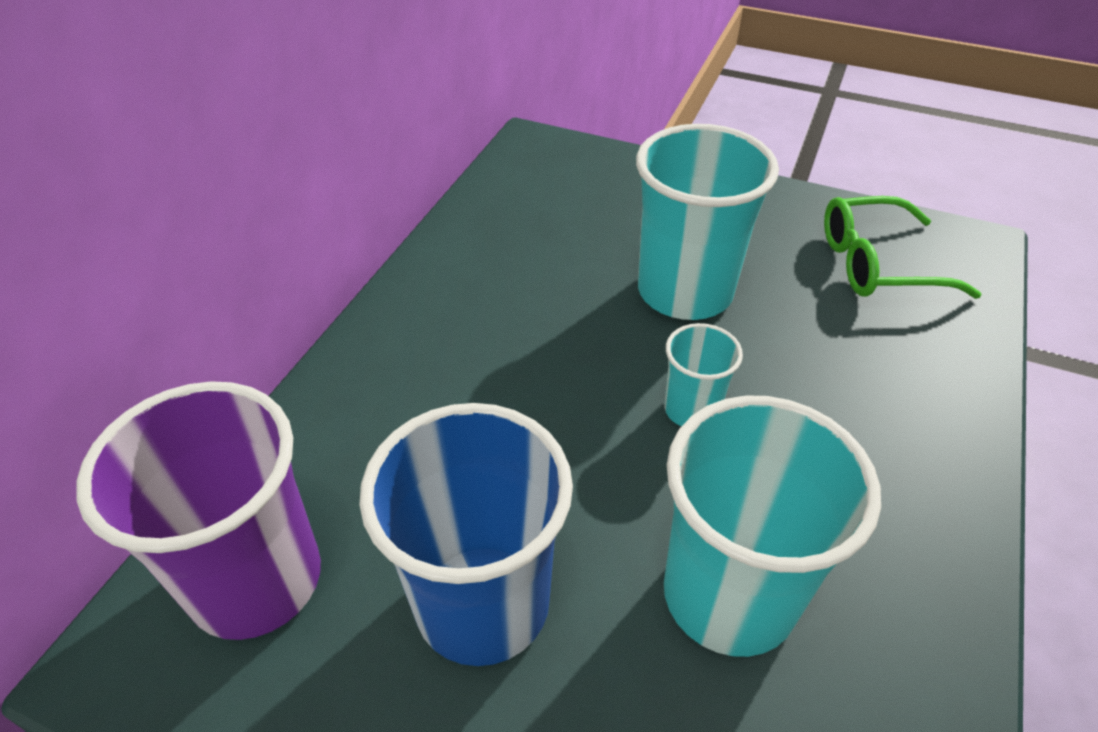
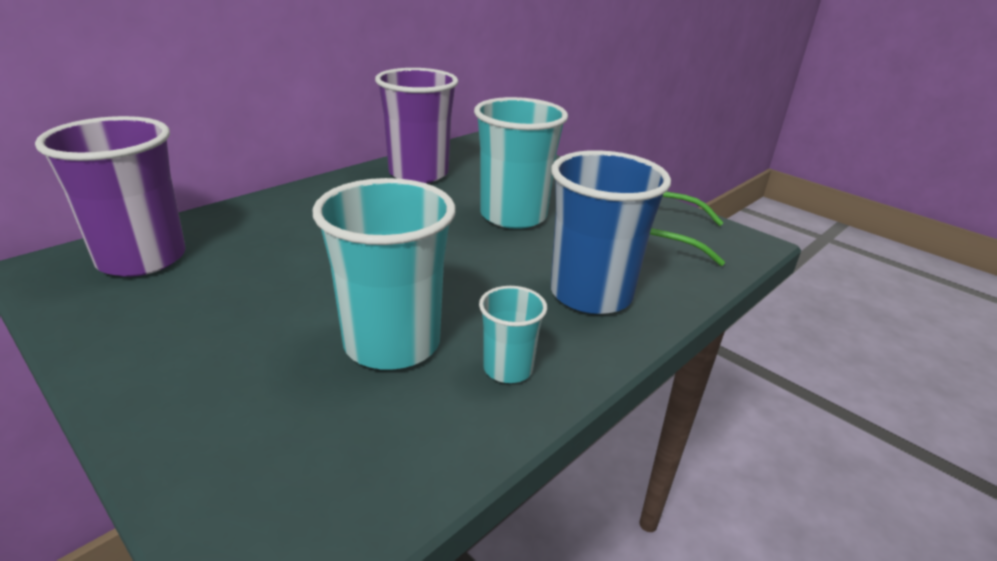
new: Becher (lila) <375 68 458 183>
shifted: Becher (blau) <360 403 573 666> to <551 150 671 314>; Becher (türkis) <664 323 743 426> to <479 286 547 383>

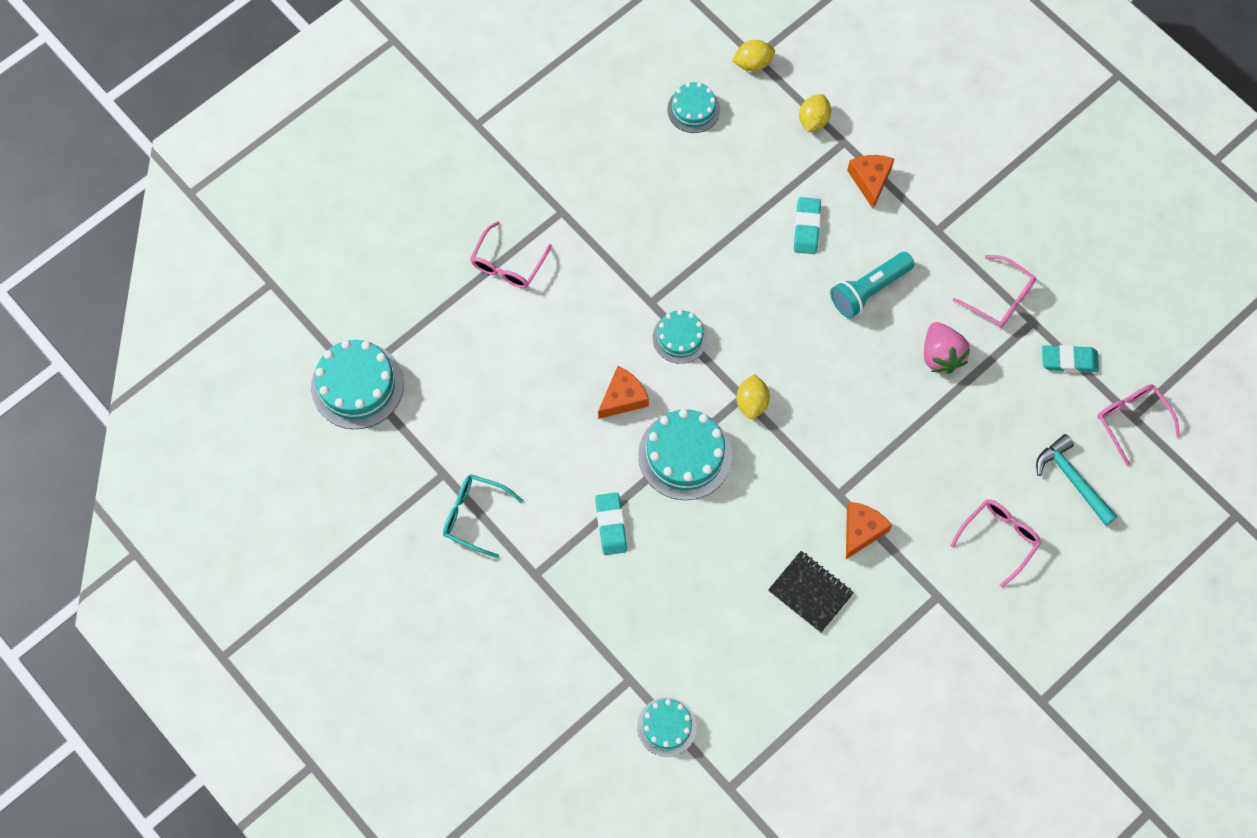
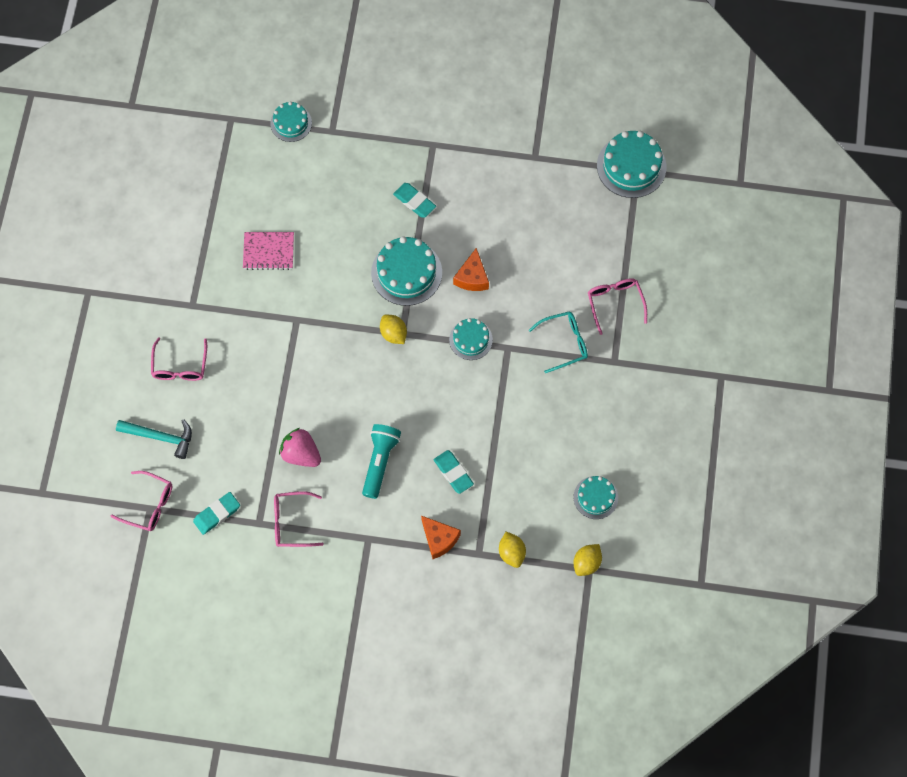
gone: Käse (orange) <846 502 892 559>
shifted: Brille (türkis) <443 474 523 558> to <529 312 588 373>
repainted: Notizbuch (schwarz) <768 551 854 633> to Notizbuch (rosa) <243 232 294 270>

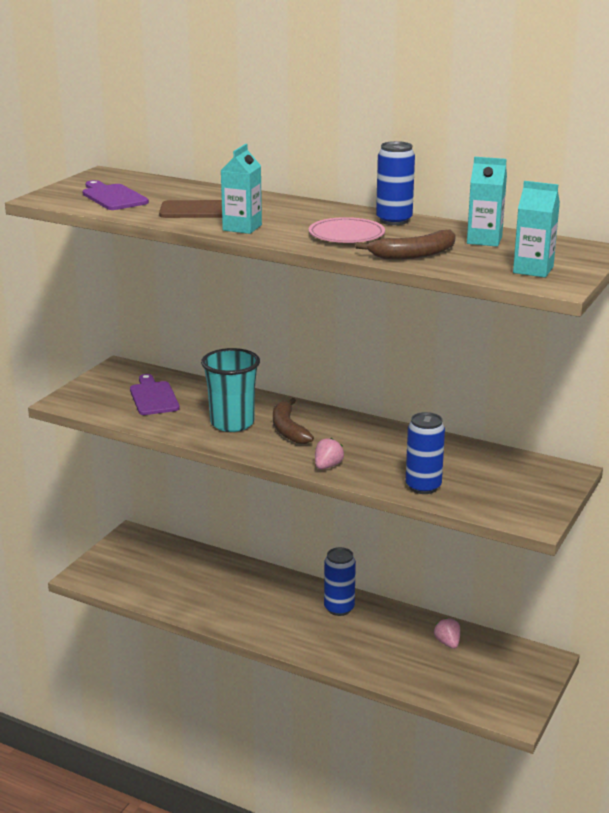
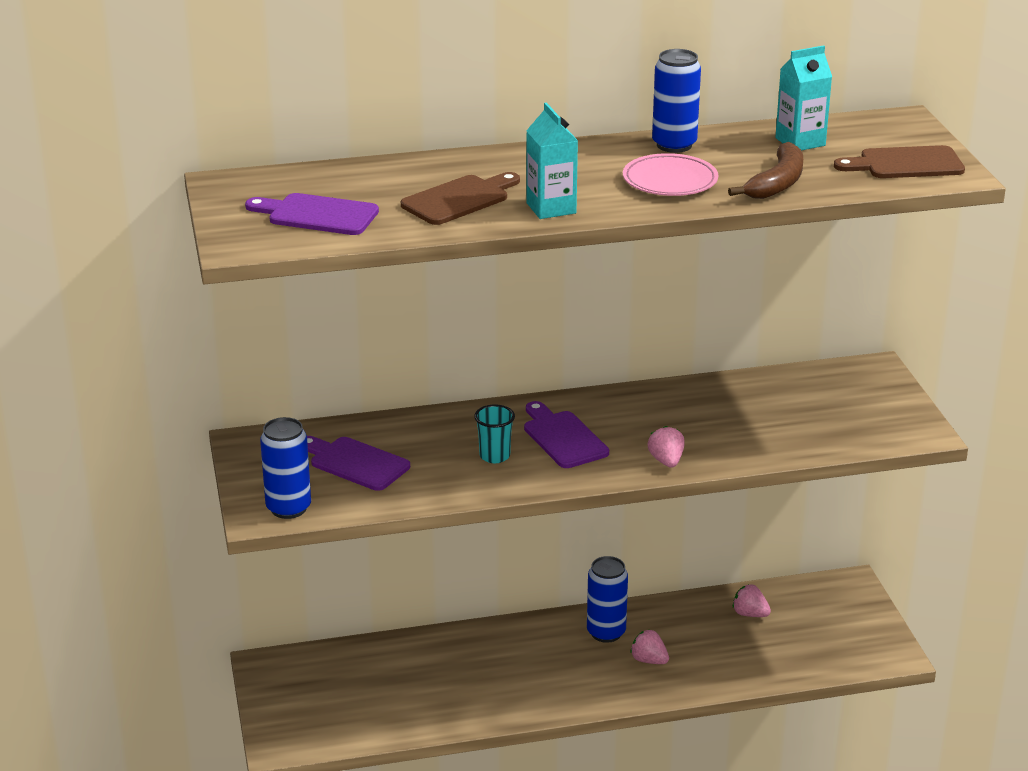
new: Erdbeere (rosa) <630 630 669 664>
shifted: Dose (blau) <406 412 445 494> to <260 417 311 519>
swapped: Banane (braun) <273 398 314 444> to Schneidebrett (lila) <524 401 609 468>; Getränkekarton (türkis) <513 181 560 277> to Schneidebrett (braun) <834 145 965 178>
scaled: Becher (türkis) <201 348 260 432> = <474 405 515 463> x0.52

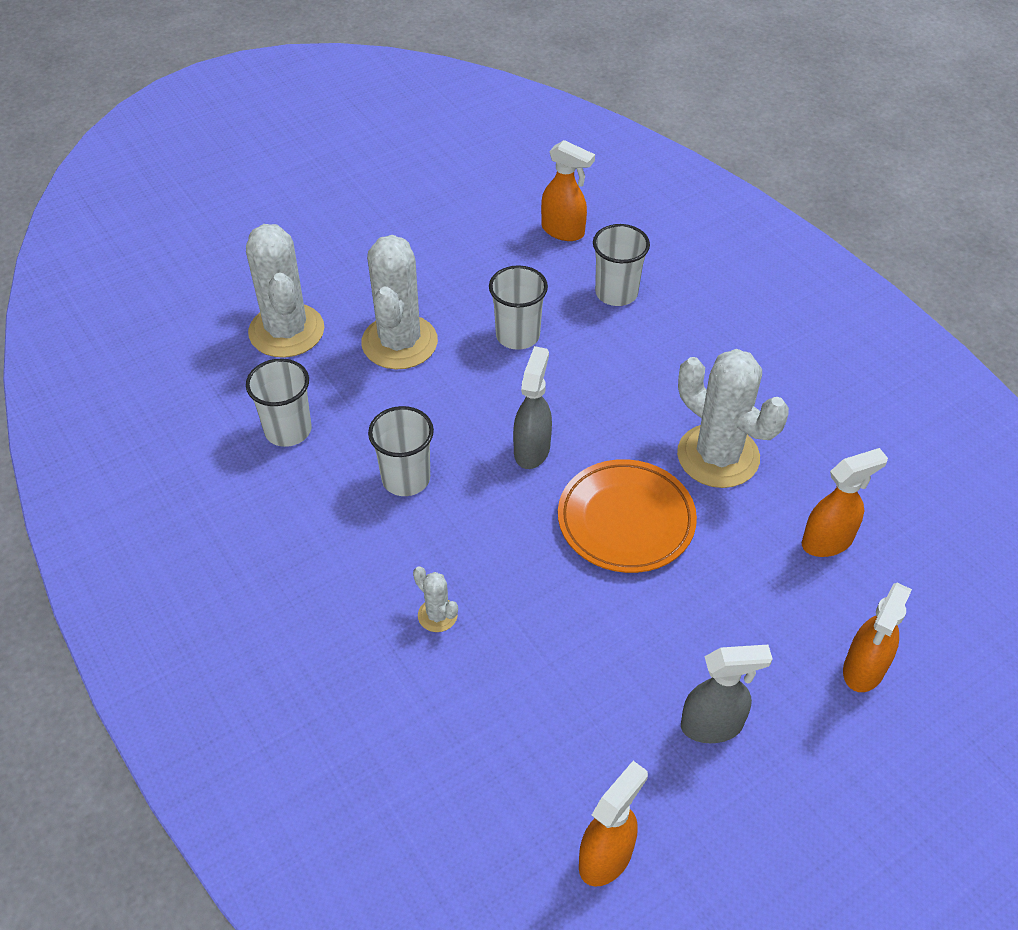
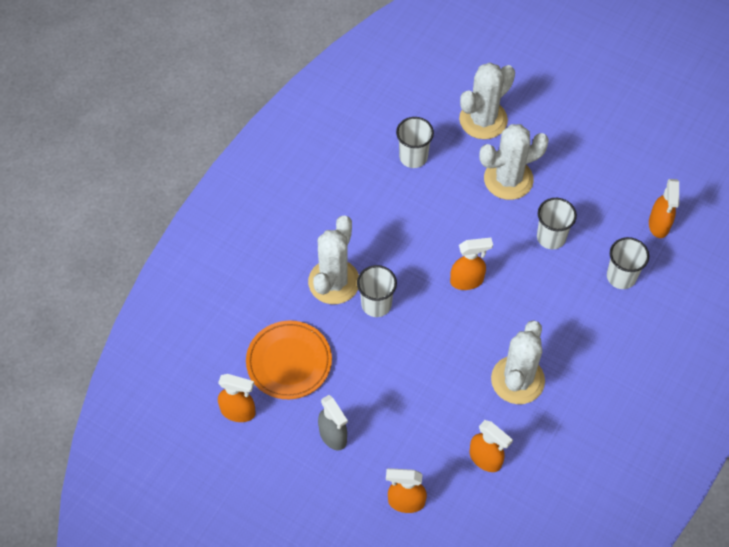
shifted: Becher (weiß) <368 406 434 496> to <357 265 397 317>; Teller (orange) <558 459 697 573> to <246 321 332 399>
repainted: Sprühflasche (grau) <513 346 552 469> to Sprühflasche (orange) <450 238 493 290>
scaled: Kaktus (weiß) <413 566 458 632> = <308 215 359 304> x2.28

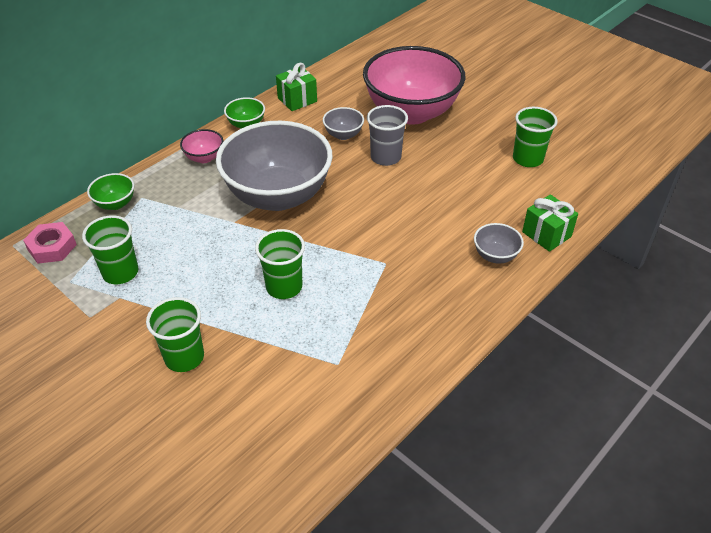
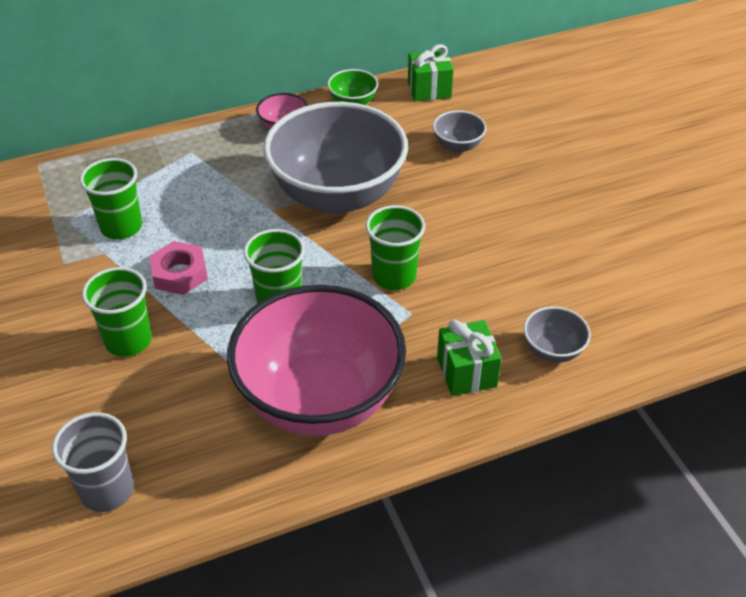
gone: Schüssel (grün) <87 173 134 210>
shifted: Sechskantmutter (rosa) <23 222 77 264> to <149 241 208 295>; Schüssel (rosa) <363 46 466 125> to <227 285 406 436>; Becher (grau) <367 105 408 166> to <52 412 134 512>; Becher (grün) <513 107 558 167> to <366 205 425 290>; Geschenk (grün) <522 195 578 252> to <437 320 502 396>

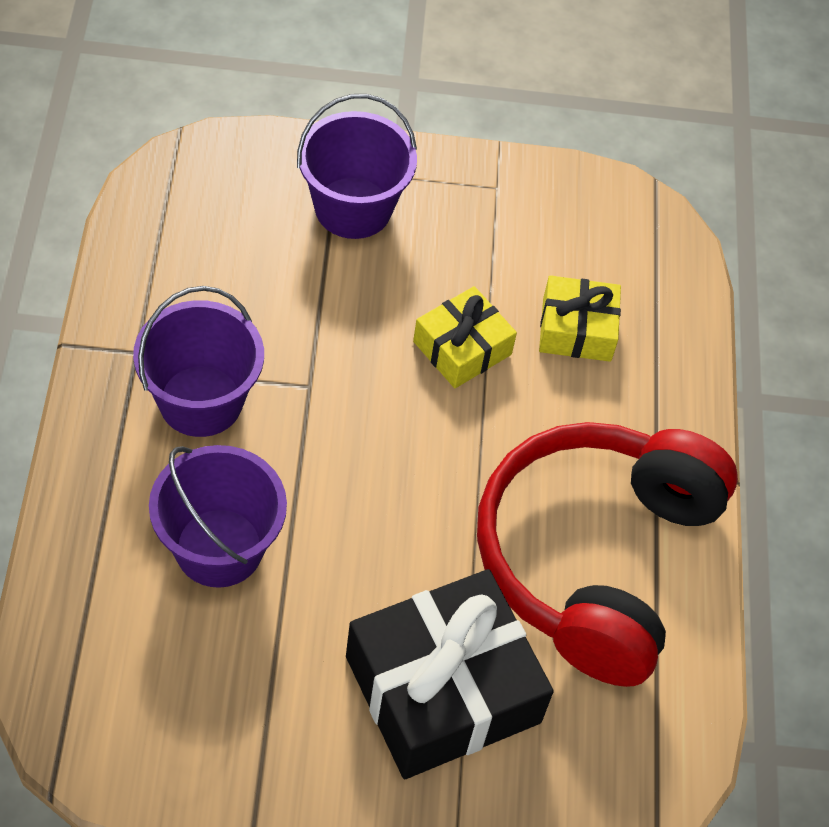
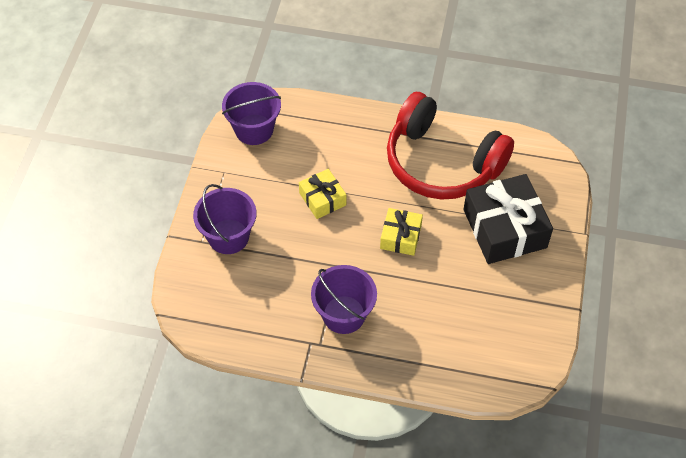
shifted: Eimer (lila) <149 445 287 588> to <222 82 281 145>; Geschenk (gelb) <539 275 621 362> to <380 208 423 256>

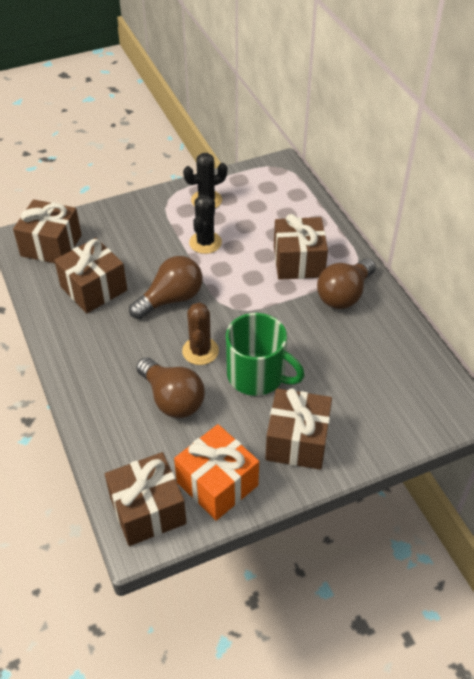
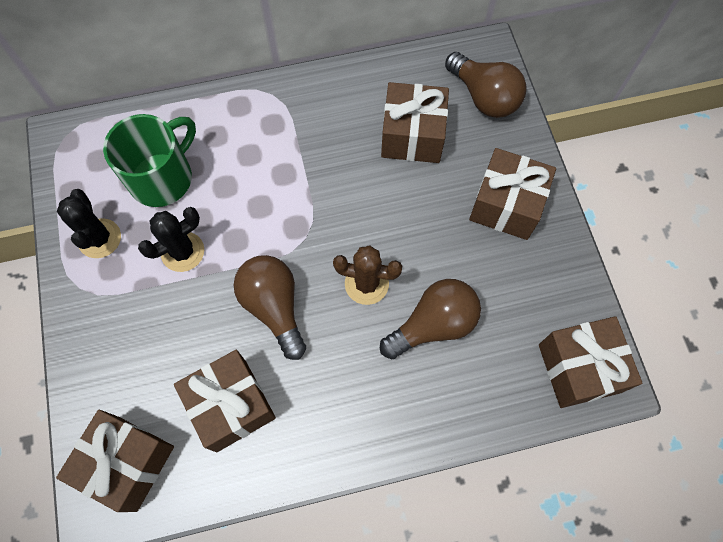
gone: Geschenk (orange) <174 424 259 521>
shifted: Tasse (grün) <226 313 305 396> to <103 114 196 207>; Geschenk (braun) <274 214 328 280> to <381 82 449 163>; Glühbirne (braun) <317 258 376 309> to <445 52 526 118>
rotated: Kaktus (schwarz) <189 195 222 254> = <138 207 204 272> 60 degrees counterclockwise

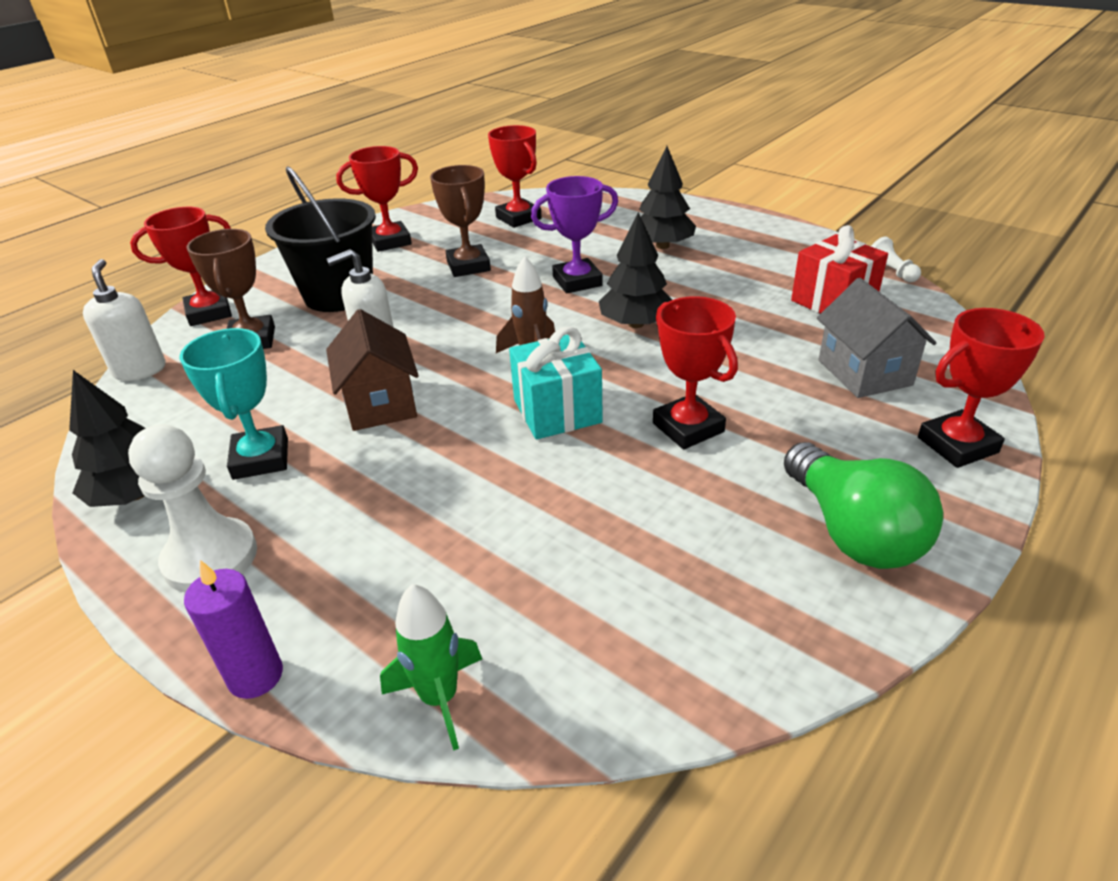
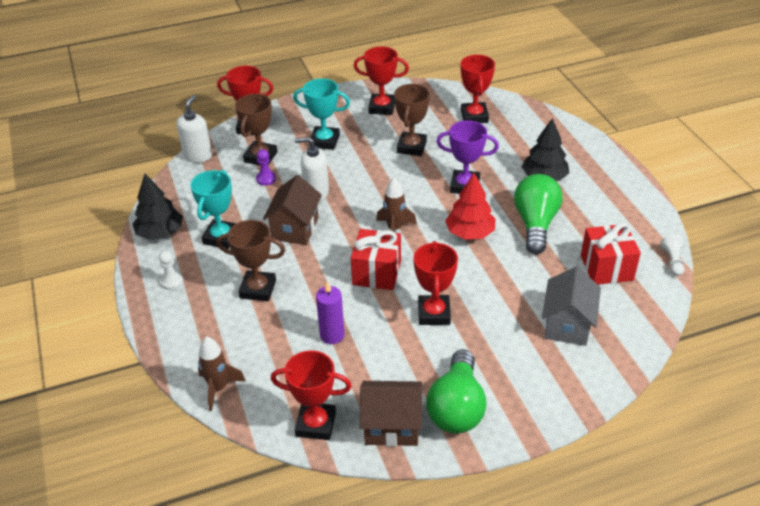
new: Pokal (braun) <217 220 285 301>; Bauer (lila) <256 149 276 186>; Haus (braun) <360 381 422 446>; Glühbirne (grün) <514 174 562 254>
shifted: Kerze (lila) <184 560 283 699> to <316 281 345 344>; Pokal (rot) <918 308 1045 468> to <271 350 352 440>
swapped: Eimer (schwarz) <265 166 376 312> to Pokal (türkis) <293 78 350 150>
repainted: Rakete (grün) <380 584 482 751> to Rakete (braun) <198 337 246 411>; Geschenk (türkis) <509 326 603 439> to Geschenk (rot) <351 229 401 290>; Baum (schwarz) <599 212 672 328> to Baum (rot) <445 173 496 239>
scaled: Bauer (weiß) <128 424 257 593> = <159 251 184 290> x0.51

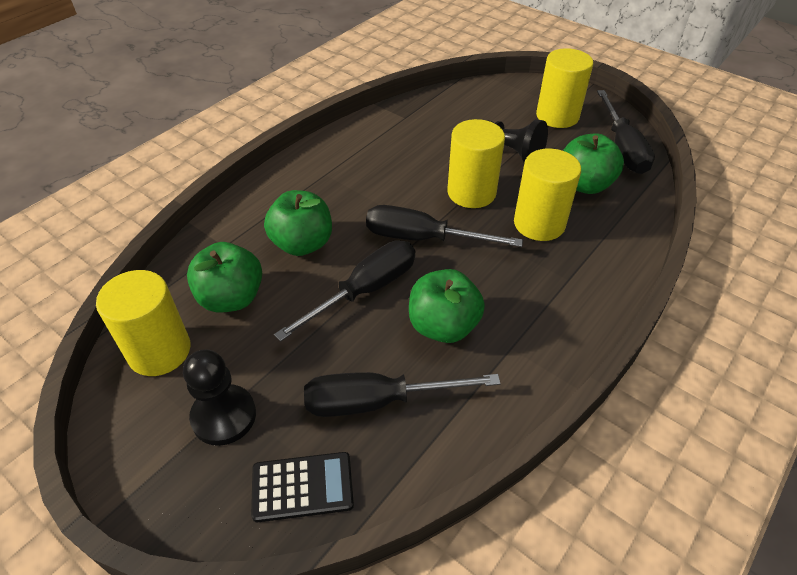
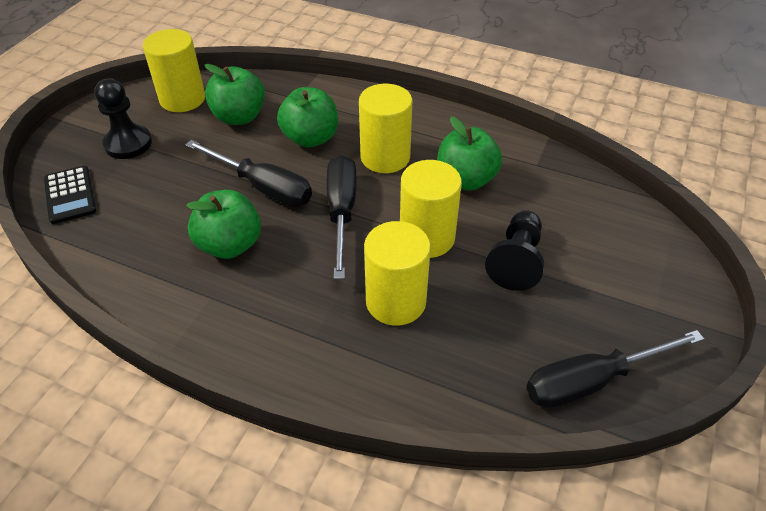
gone: Schraubenzieher (schwarz) <304 372 501 417>
shifted: Vollzylinder (gelb) <536 48 593 128> to <359 84 412 173>; Apfel (grün) <563 133 624 194> to <437 117 502 191>

